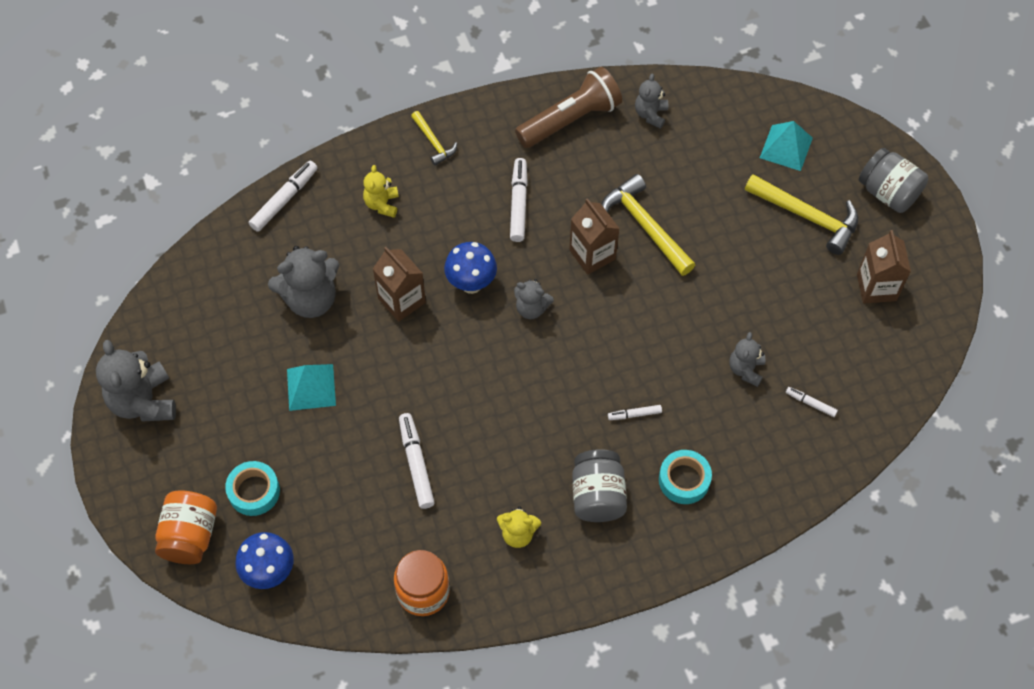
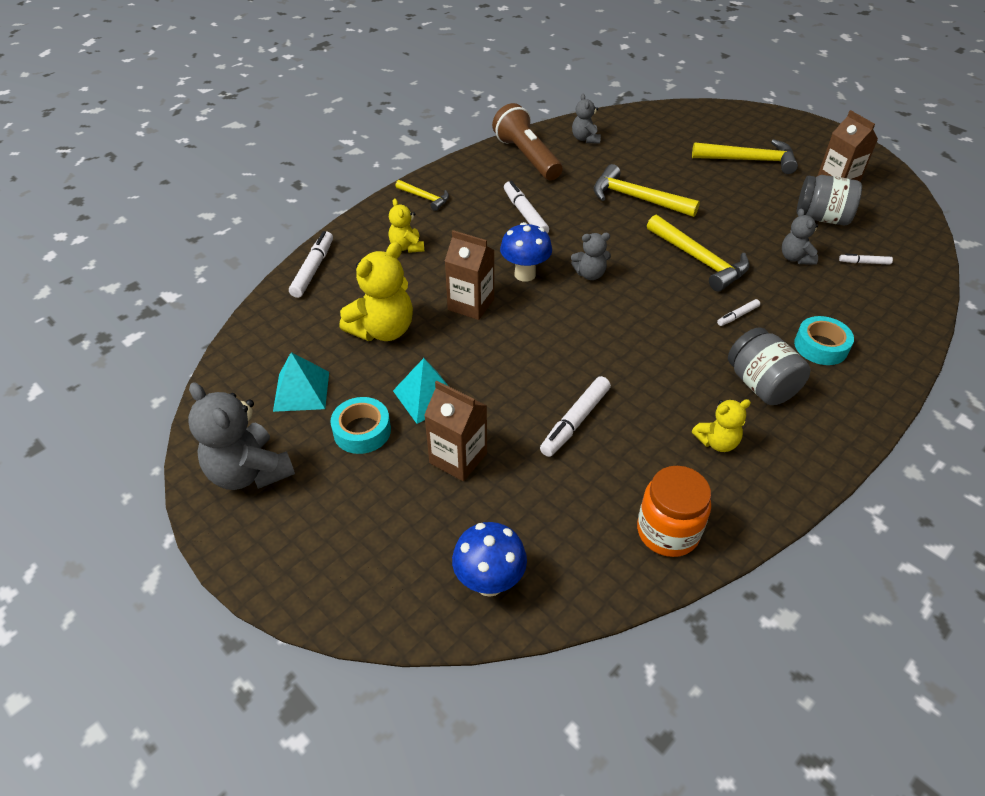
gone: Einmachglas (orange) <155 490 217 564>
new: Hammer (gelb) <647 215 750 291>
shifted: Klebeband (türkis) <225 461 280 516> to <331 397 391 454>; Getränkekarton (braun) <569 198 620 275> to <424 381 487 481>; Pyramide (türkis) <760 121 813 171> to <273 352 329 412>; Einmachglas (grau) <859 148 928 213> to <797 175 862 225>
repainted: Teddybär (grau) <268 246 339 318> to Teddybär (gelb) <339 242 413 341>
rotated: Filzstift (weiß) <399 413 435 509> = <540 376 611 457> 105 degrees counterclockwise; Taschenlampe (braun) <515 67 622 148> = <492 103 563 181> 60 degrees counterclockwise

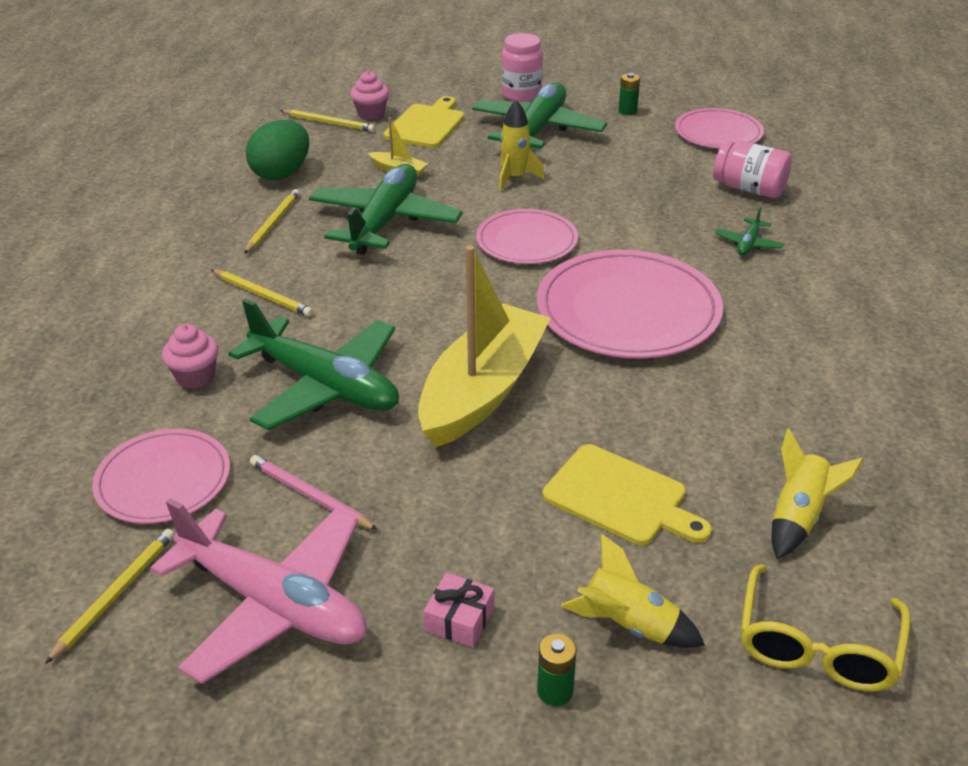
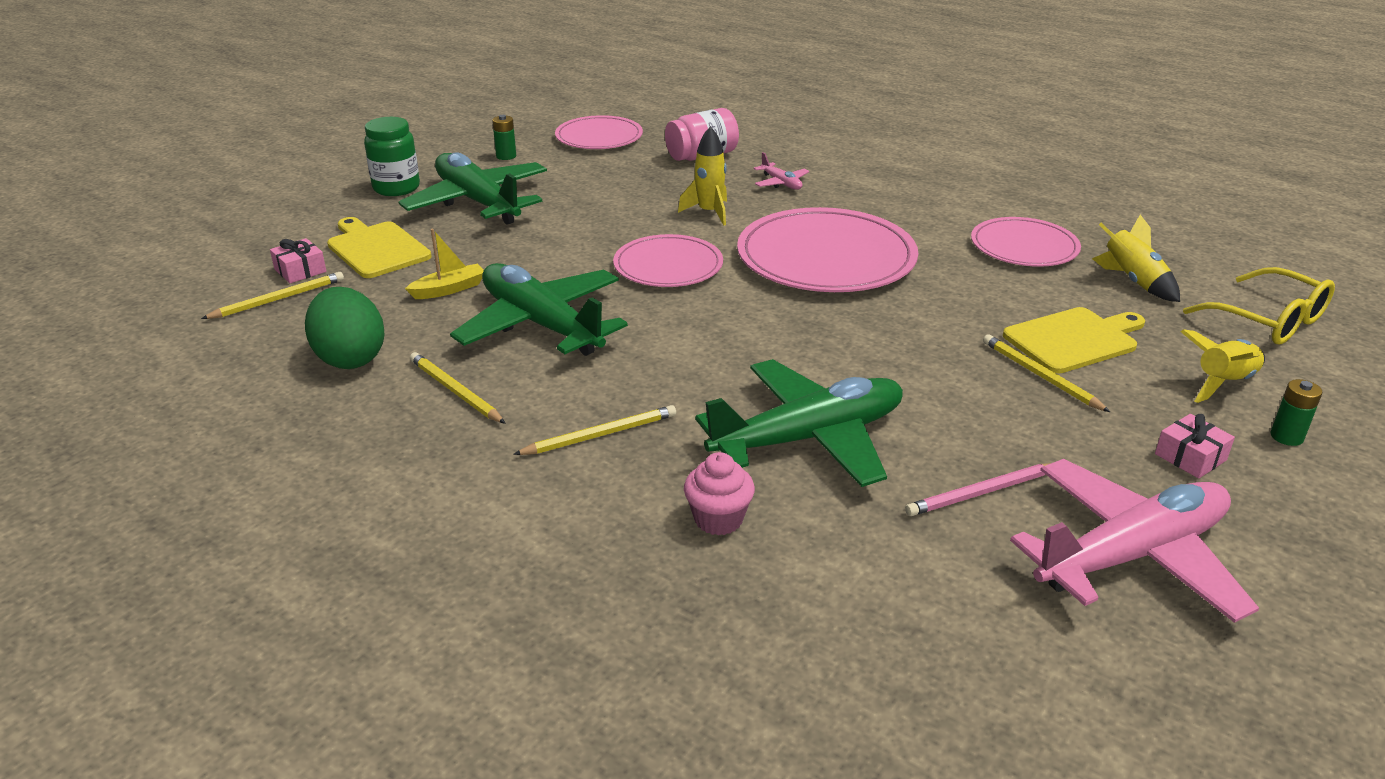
gone: Boot (gelb) <418 245 551 447>
shifted: Bleistift (gelb) <45 529 175 664> to <983 334 1110 412>; Teller (rosa) <92 429 230 524> to <971 217 1081 267>; Rakete (gelb) <499 100 545 191> to <678 126 727 225>
swapped: Muffin (rosa) <350 71 389 120> to Geschenk (rosa) <270 238 326 283>
repainted: Einmachglas (rosa) <501 33 543 102> to Einmachglas (grün) <364 117 420 196>; Flugzeug (grün) <715 207 784 255> to Flugzeug (rosa) <753 152 809 190>

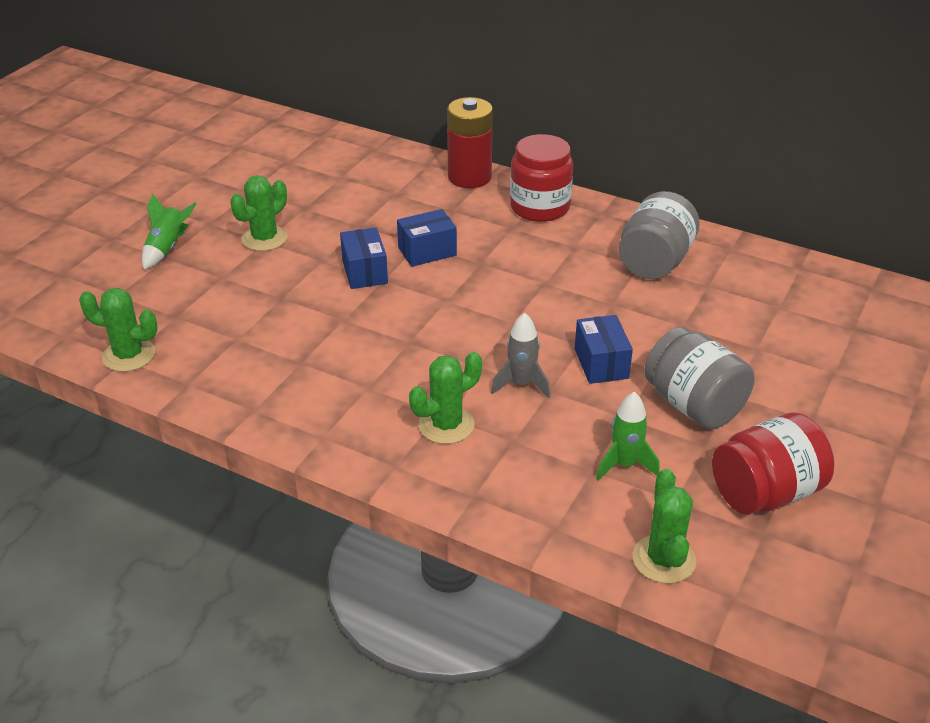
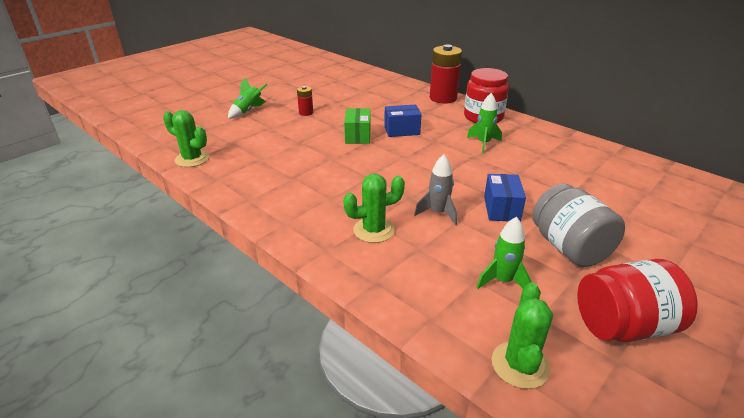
gone: Einmachglas (grau) <619 191 700 279>
new: Rakete (grün) <467 93 502 153>
swapped: Kaktus (grün) <230 175 288 251> to Batterie (rot) <297 86 313 116>
repainted: Schachtel (blau) <340 227 388 289> to Schachtel (grün) <344 108 370 144>

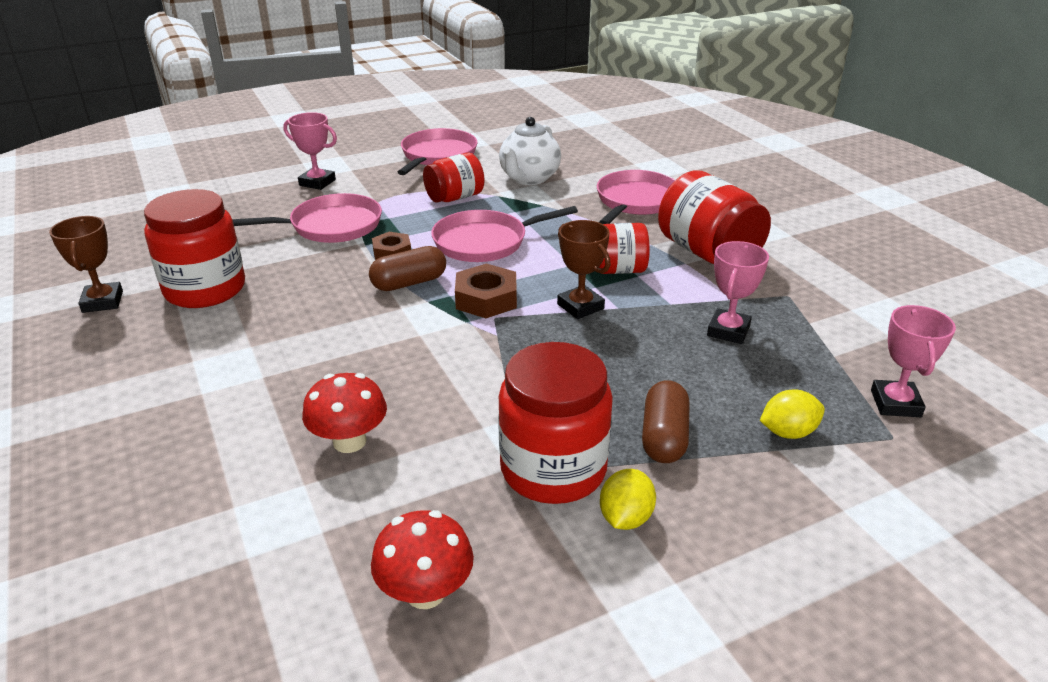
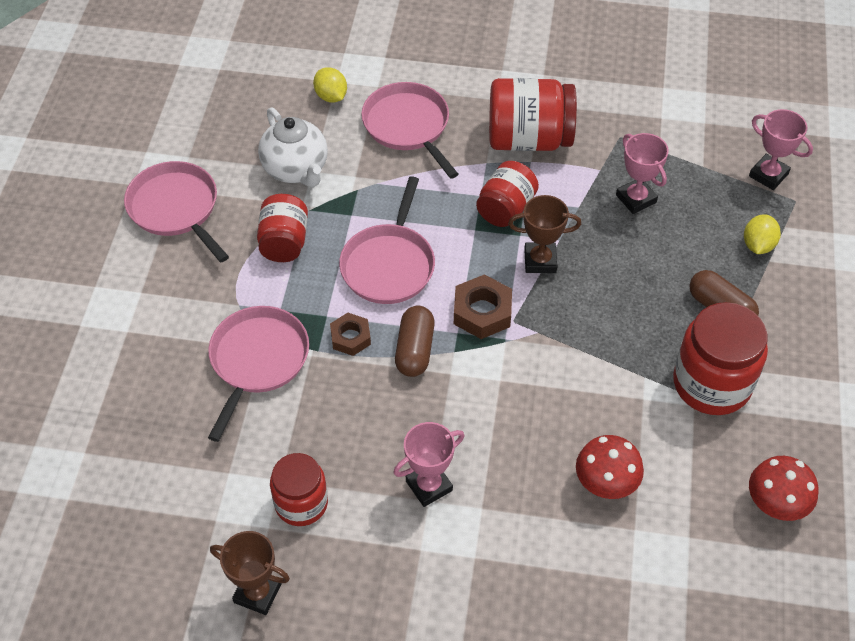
shifted: Pokal (rosa) <283 112 337 190> to <394 422 464 507>; Zitrone (gelb) <600 469 656 530> to <313 67 347 103>
scaled: Einmachglas (rot) <144 189 245 308> = <270 453 328 526> x0.64

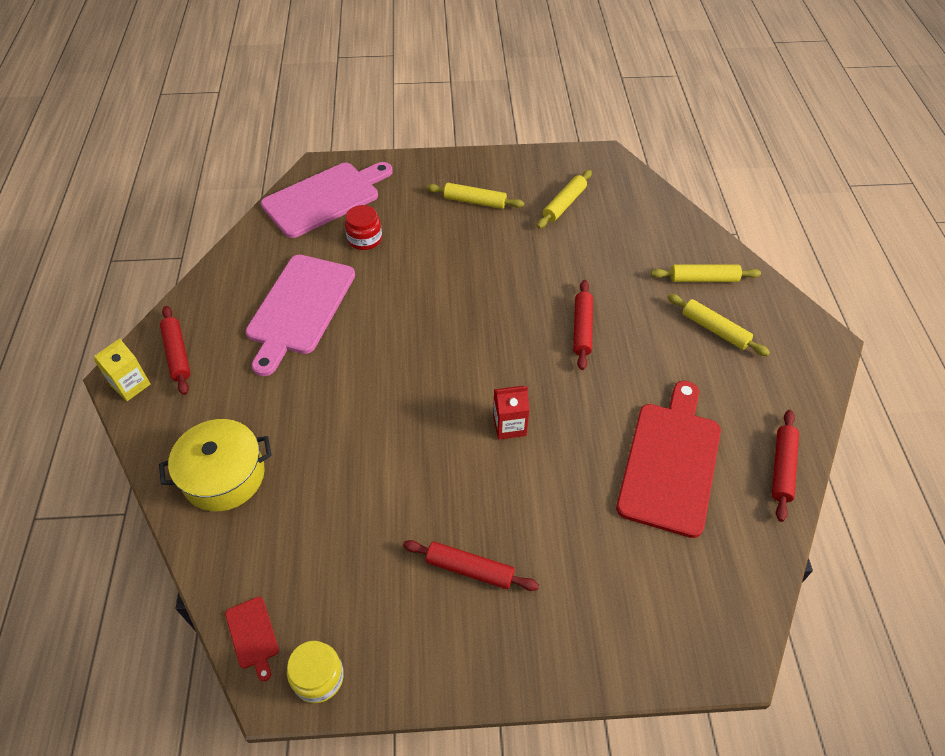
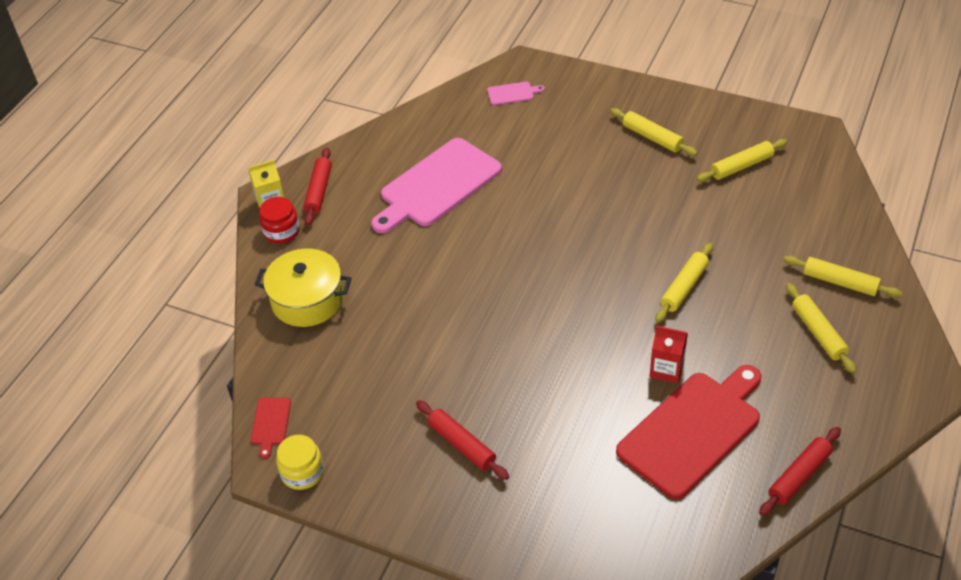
shifted: Einmachglas (rot) <345 205 382 250> to <259 197 300 243>; Getränkekarton (rot) <493 386 530 440> to <649 326 688 384>
repainted: Nudelholz (rot) <573 280 593 370> to Nudelholz (gelb) <656 243 713 322>
scaled: Schneidebrett (rosa) <261 162 393 238> = <487 82 545 105> x0.41

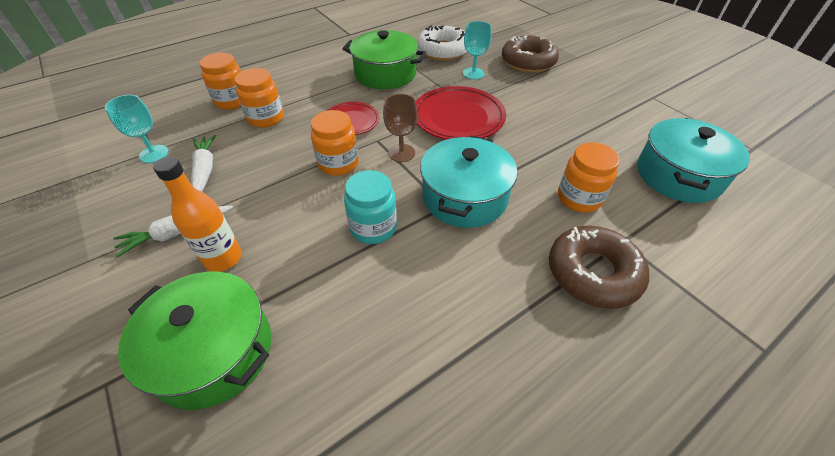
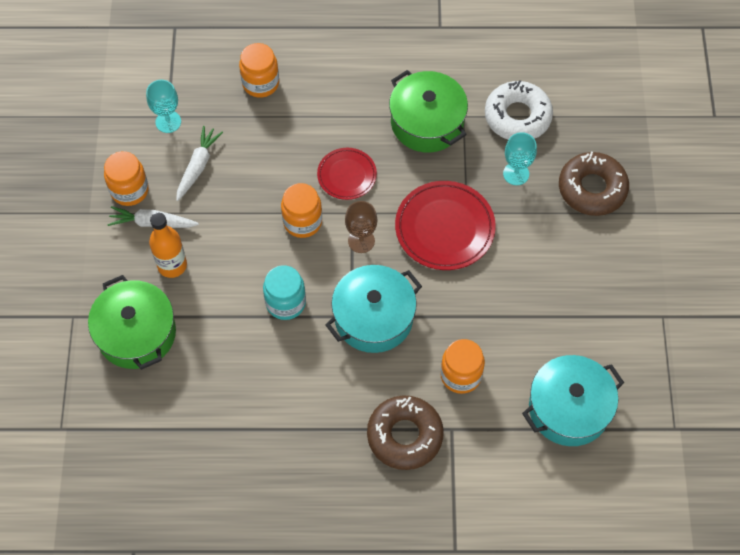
shifted: Einmachglas (orange) <235 68 284 128> to <104 151 149 206>

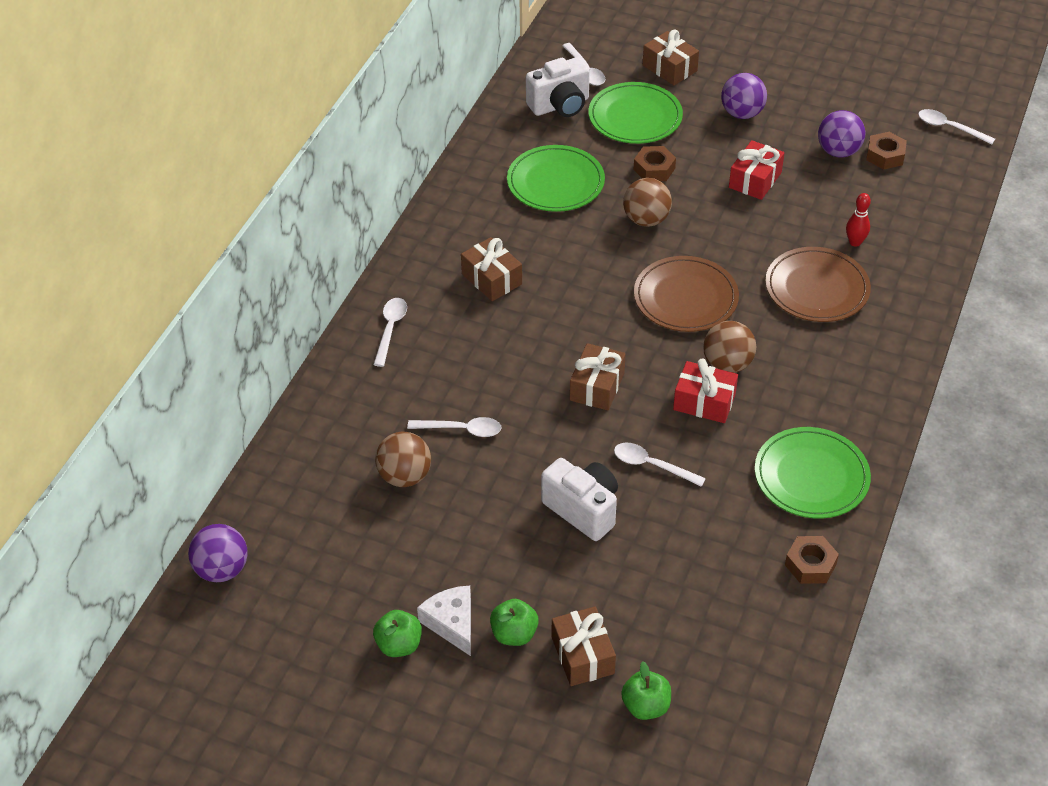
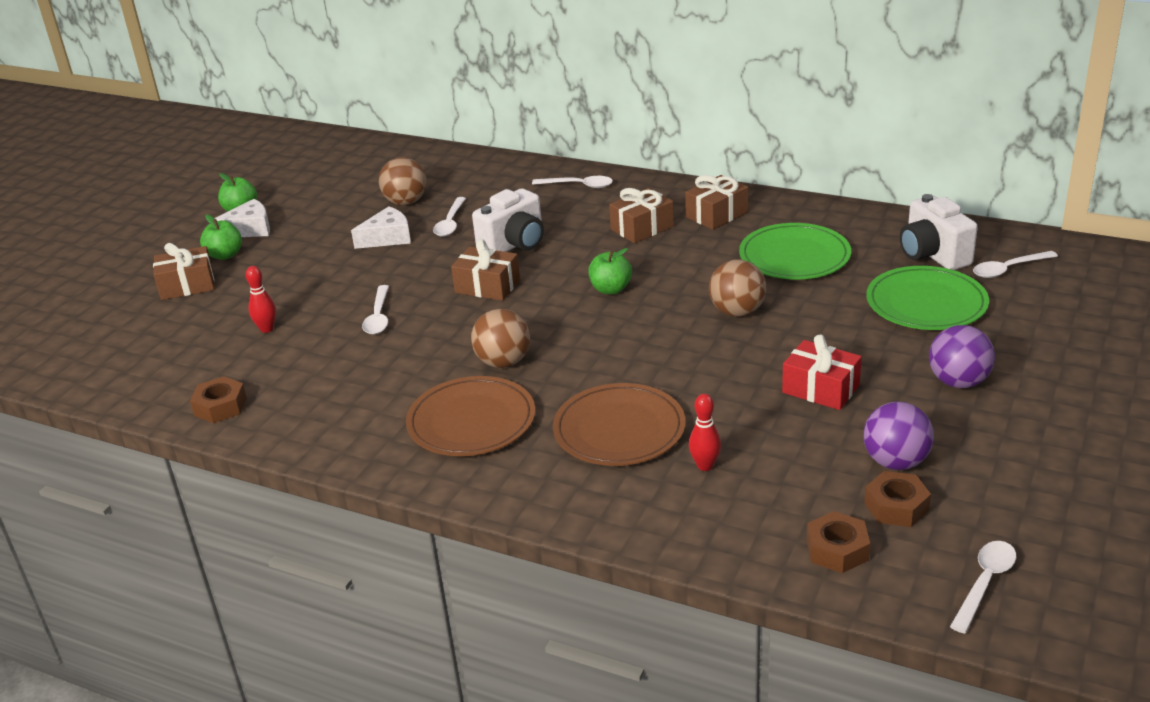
gone: Ball (lila) <188 524 248 582>; Geschenk (rot) <673 358 738 423>; Teller (grün) <755 427 871 519>
new: Bowlingkegel (rot) <246 266 276 333>; Käse (weiß) <351 206 411 249>
shifted: Kamera (weiß) <541 458 618 541> to <472 188 544 252>; Apfel (grün) <621 662 671 720> to <588 248 632 294>; Sechskantmutter (braun) <634 146 676 181> to <807 511 870 573>; Teller (braun) <634 256 739 332> to <406 376 535 456>; Geschenk (braun) <643 30 699 85> to <685 175 748 230>
rotated: Löffel (weiß) <614 443 706 487> = <362 285 389 335> 150 degrees clockwise

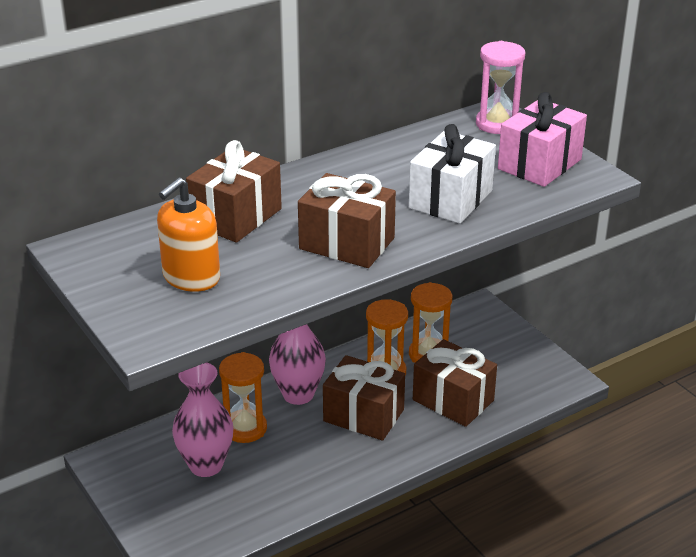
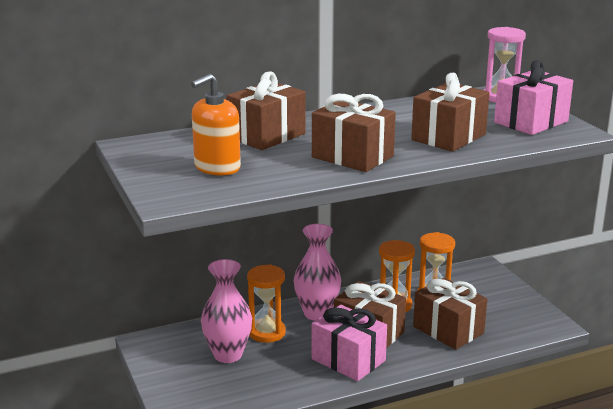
new: Geschenk (rosa) <311 305 387 381>
repainted: Geschenk (weiß) <409 124 496 224> to Geschenk (braun) <411 73 489 152>

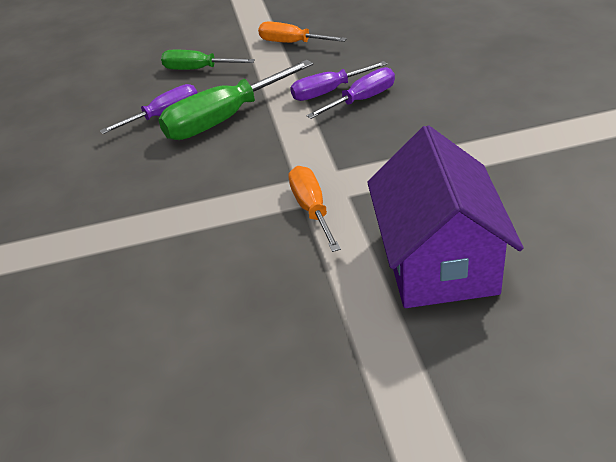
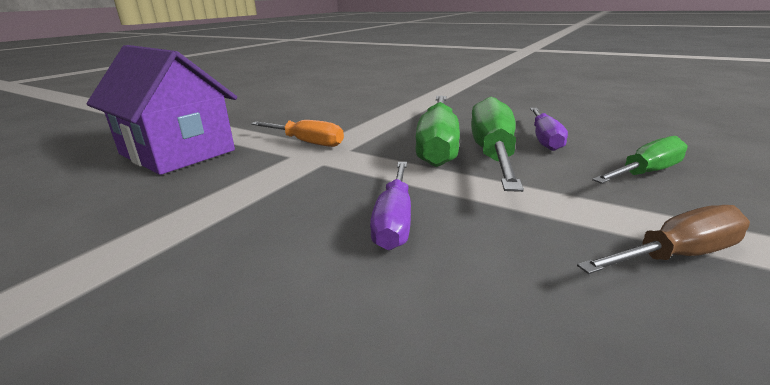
gone: Schraubenzieher (lila) <290 61 387 101>
new: Schraubenzieher (grün) <415 95 460 167>
repainted: Schraubenzieher (orange) <258 21 347 43> to Schraubenzieher (braun) <577 205 750 274>

